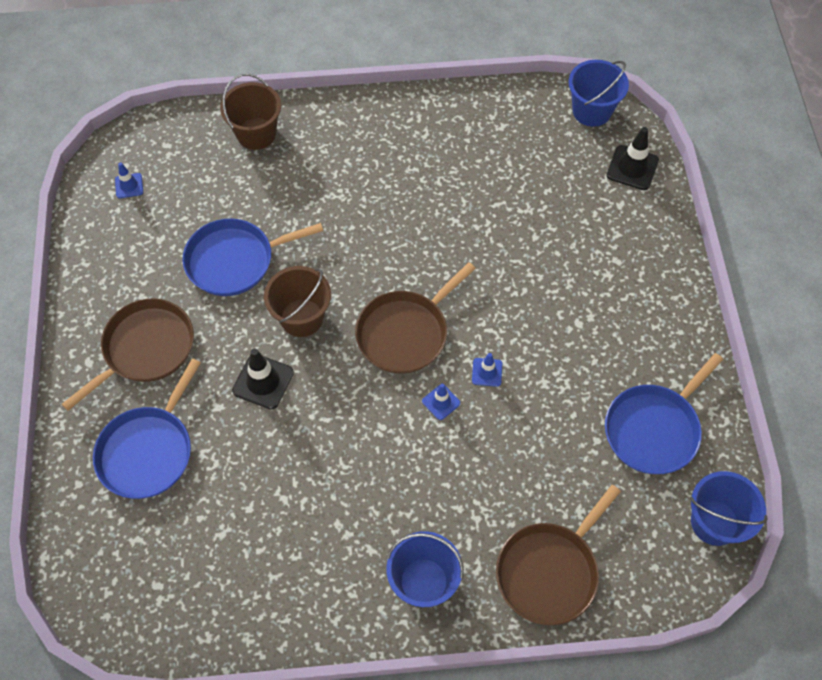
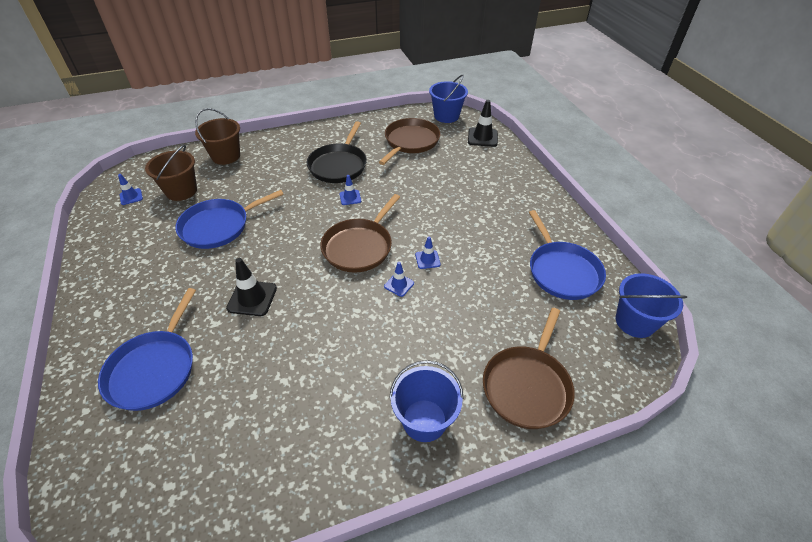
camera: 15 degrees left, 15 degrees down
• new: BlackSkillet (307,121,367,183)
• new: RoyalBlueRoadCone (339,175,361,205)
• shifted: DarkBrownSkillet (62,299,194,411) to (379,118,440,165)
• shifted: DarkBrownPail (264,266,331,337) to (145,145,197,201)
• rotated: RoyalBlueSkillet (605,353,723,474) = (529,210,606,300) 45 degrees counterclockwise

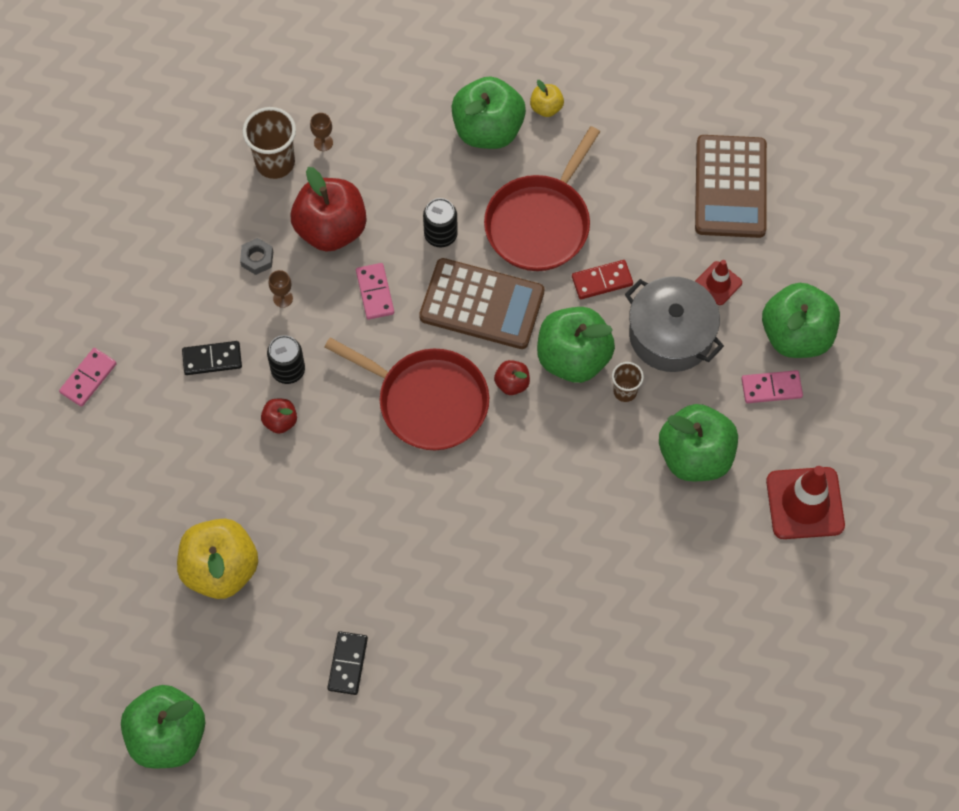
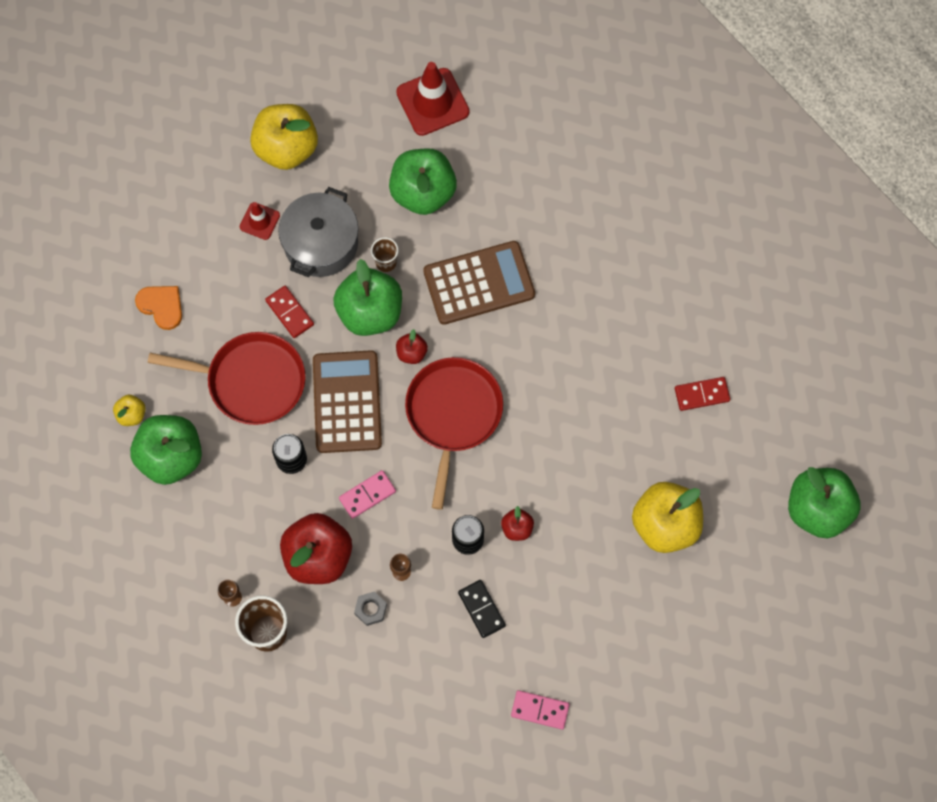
camera: 110 degrees left, 5 degrees up
• gone: RosyDomino (742,370,803,403)
• new: OrangeColouredLoveHeart (135,286,182,330)
• shifted: DarkBrownAddingMachine (695,135,767,238) to (423,241,535,325)
• repainted: BlackDomino (327,631,368,695) to CrimsonDomino (675,377,730,411)
• repainted: GreenApple (762,283,840,358) to BrightYellowApple (250,104,318,170)

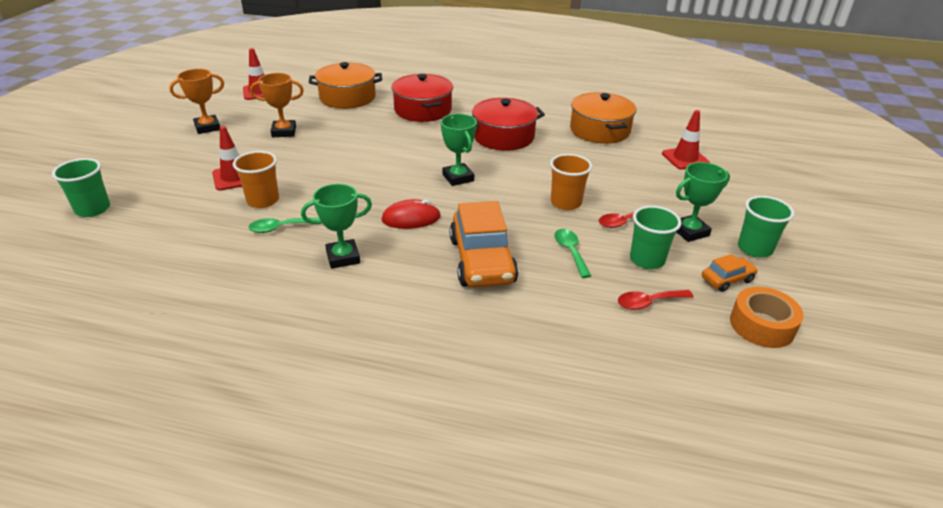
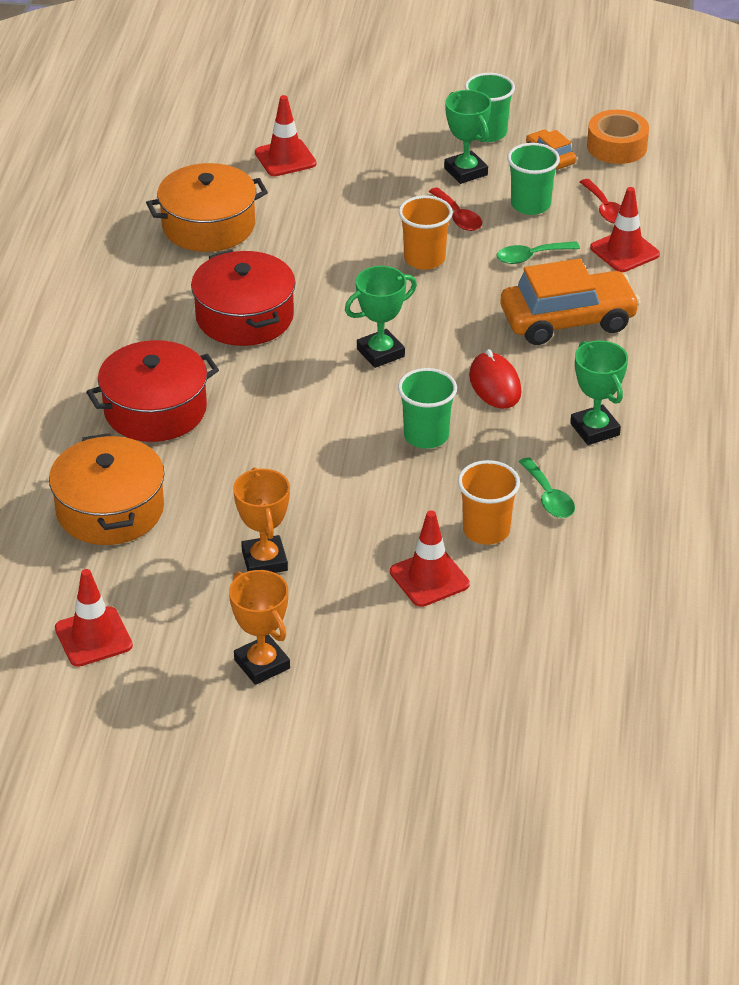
camera: 95 degrees left, 5 degrees up
• new: CrimsonRoadCone (590,187,660,272)
• shifted: GreenBeaker (52,158,110,217) to (398,368,457,449)

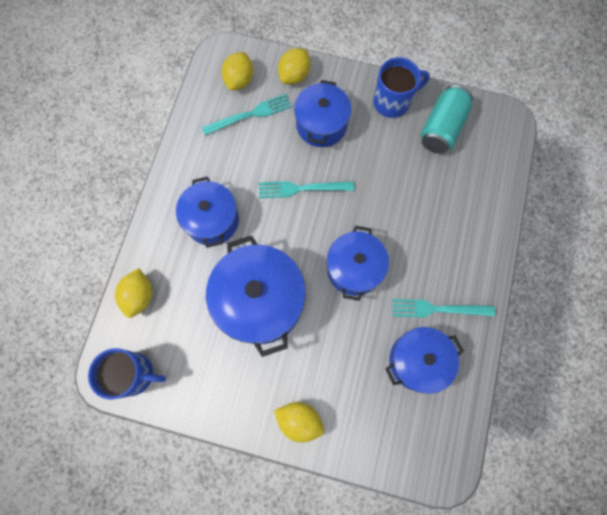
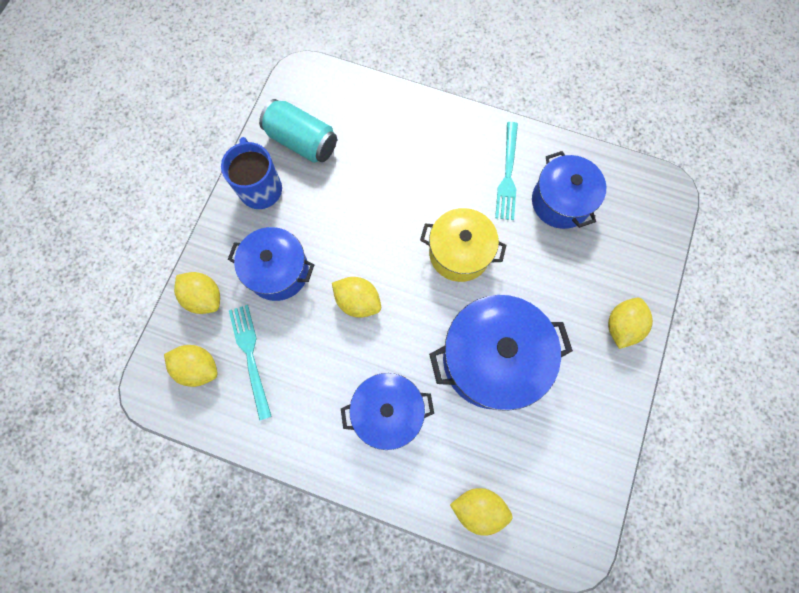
camera: 85 degrees left, 0 degrees up
• gone: RoyalBlueMug (88,348,166,399)
• swapped: TurquoiseTableFork (259,181,354,198) to BrightYellowToyLemon (332,277,381,318)
• repainted: RoyalBlueStockpot (327,226,389,301) to BrightYellowStockpot (420,208,506,282)

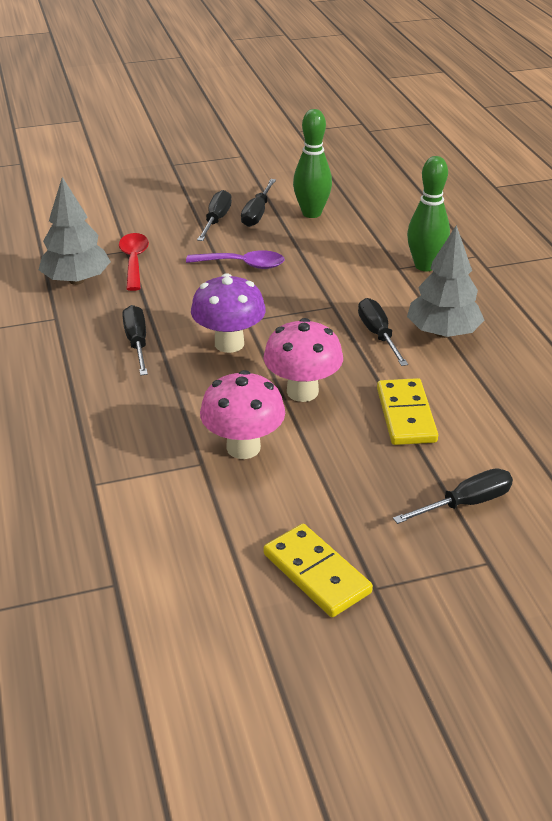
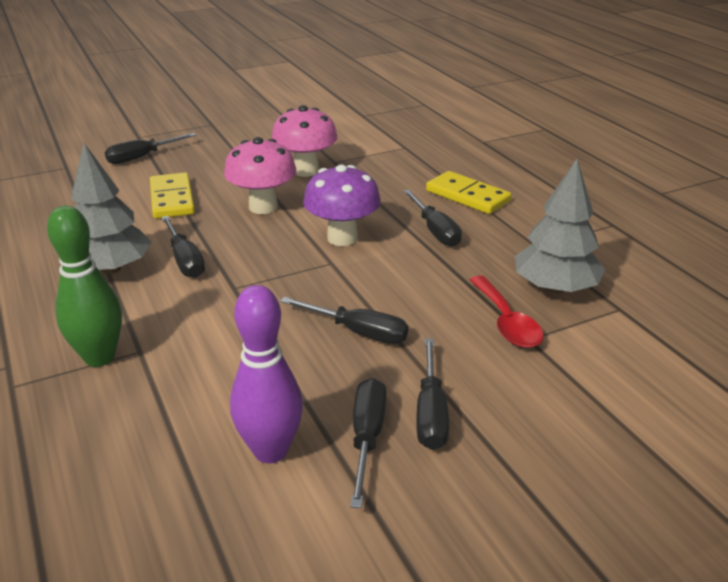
camera: 170 degrees right, 5 degrees down
• shifted: BrightYellowDomino (264,524,373,617) to (426,171,512,214)
• swapped: PurpleTablespoon (186,250,285,269) to BlackHandScrewdriver (280,297,408,344)
• repainted: GreenBowlingPin (293,109,332,218) to PurpleBowlingPin (230,285,303,463)

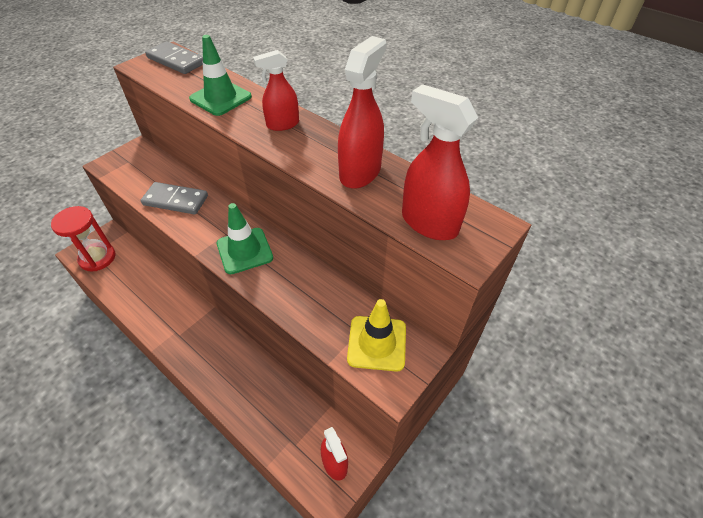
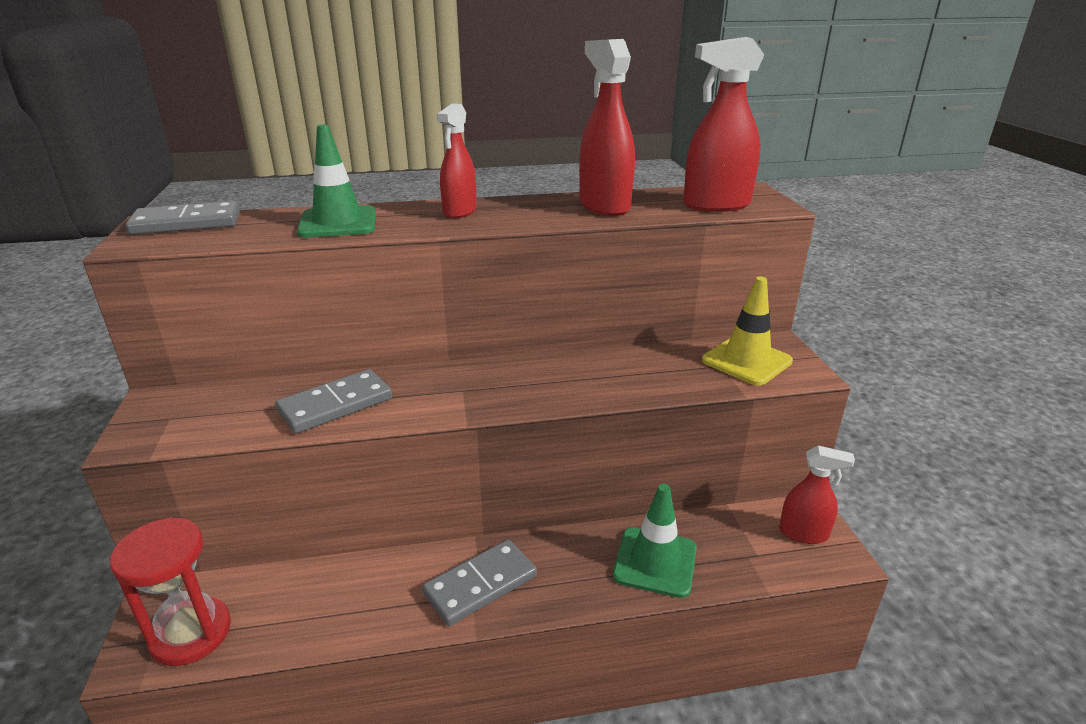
camera: 50 degrees left, 20 degrees down
• new: AshGreyDomino (422,539,537,626)
• shifted: GreenRoadCone (217,203,273,274) to (613,484,697,598)

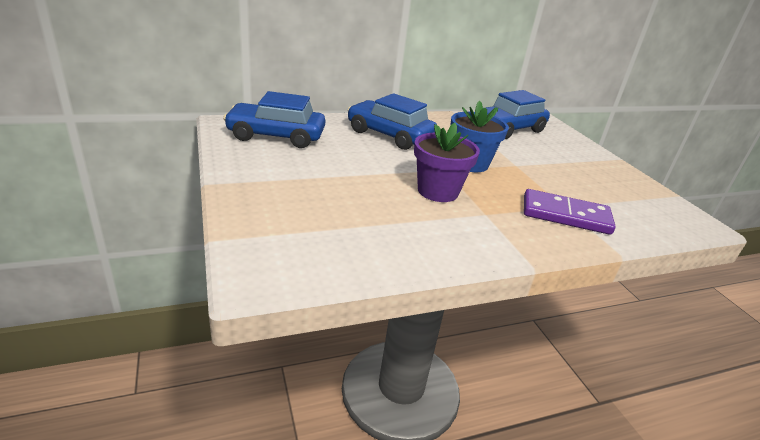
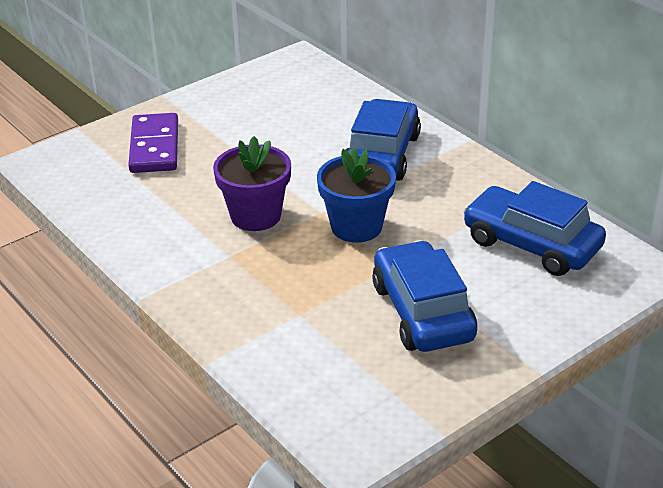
camera: 75 degrees right, 5 degrees up
• shifted: RoyalBlueAutomobile (223,91,325,148) to (372,240,477,352)
• shifted: PurpleDomino (524,189,616,235) to (128,113,178,173)

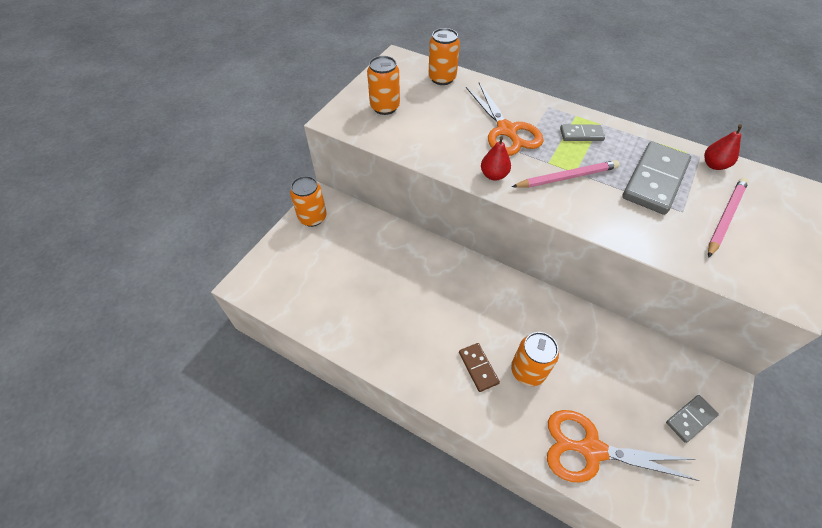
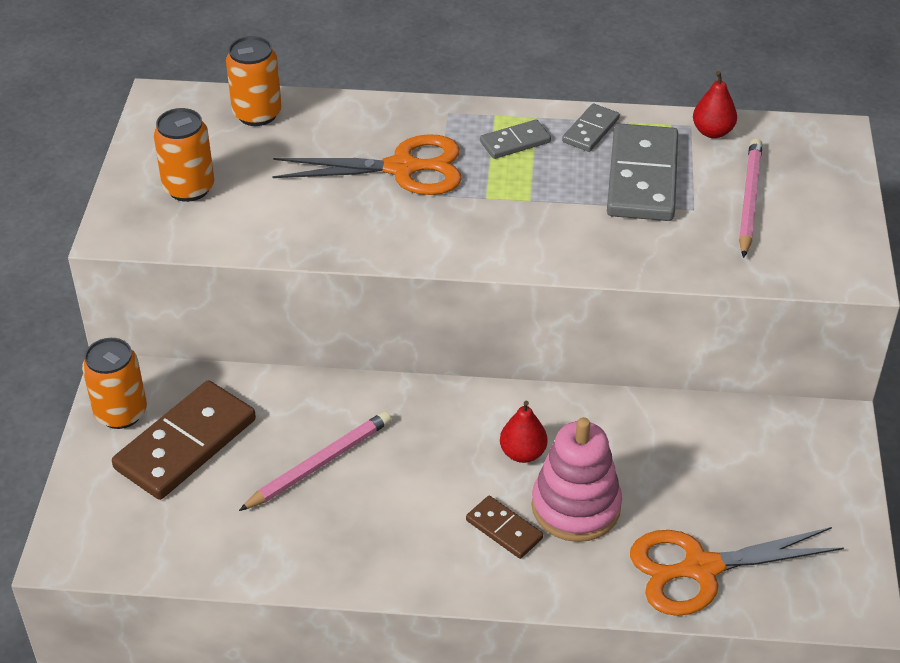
camera: 25 degrees left, 10 degrees down
• new: DarkBrownDomino (112,380,256,500)
• shifted: CrimsonPear (481,136,511,181) to (500,401,548,463)
• shifted: RosyLeadPencil (512,160,620,188) to (239,411,392,511)
• shifted: AshGreyDomino (666,395,719,443) to (562,104,620,152)
• swapped: OrangeColouredTin (511,332,559,386) to RosyStackingToy (532,417,622,542)
• rotated: OrangeColouredShears (466,83,544,156) = (272,134,462,195) 45 degrees counterclockwise

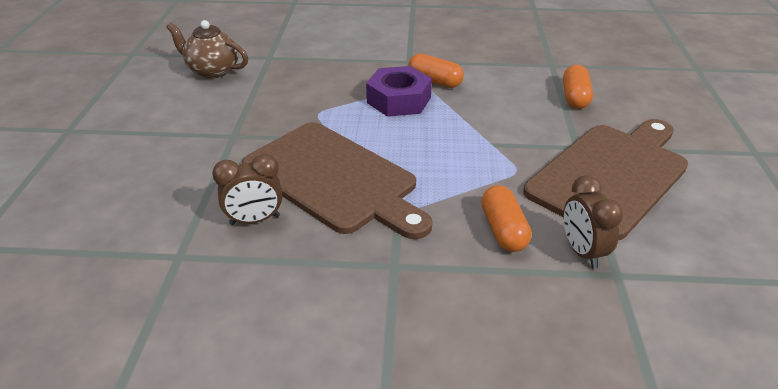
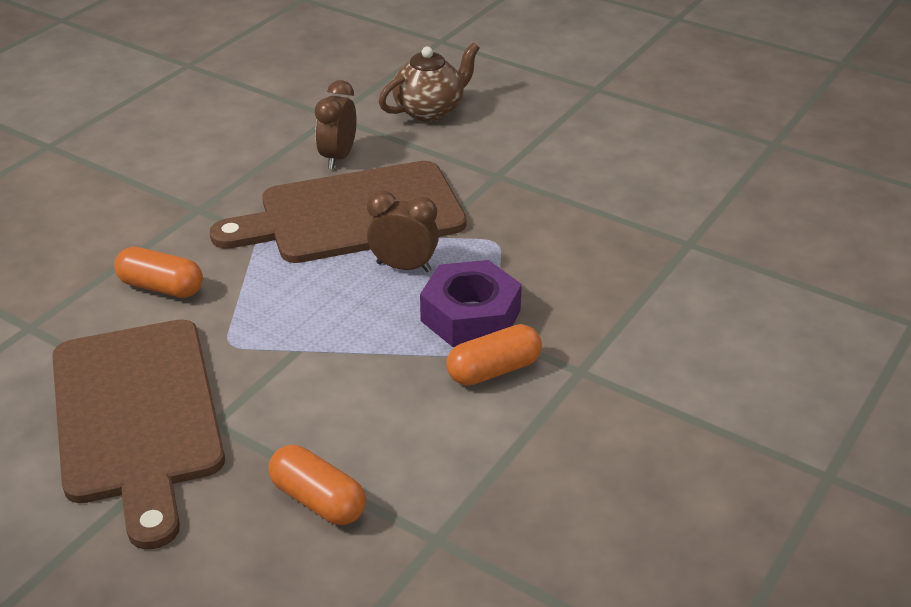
camera: 120 degrees right, 0 degrees up
• shifted: DarkBrownTeapot (166,20,248,79) to (379,42,480,122)
• shifted: DarkBrownClock (563,175,623,269) to (367,190,439,272)

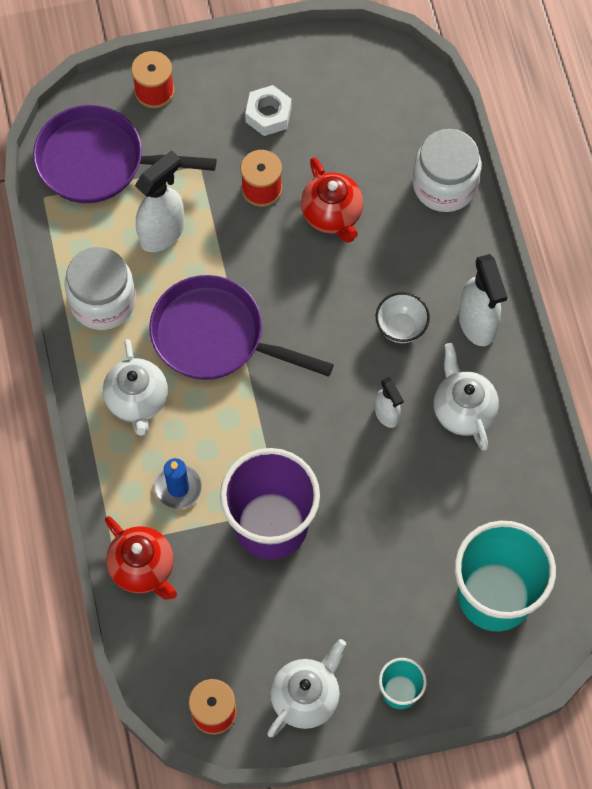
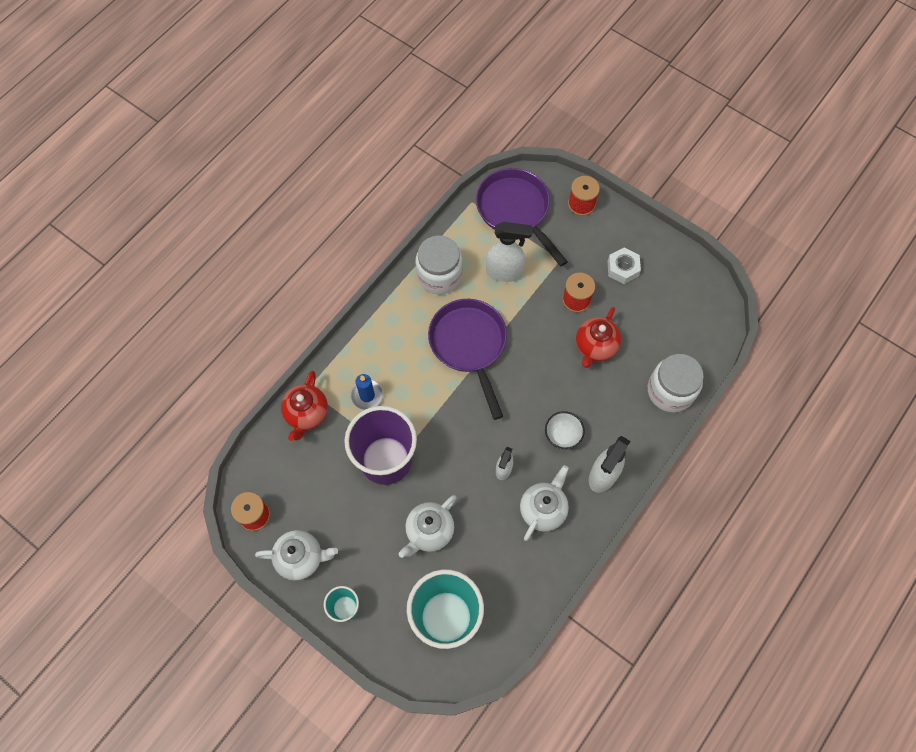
camera: 50 degrees right, 0 degrees up
• shifted: PureWhiteTeapot (103,339,168,436) to (399,495,457,558)

